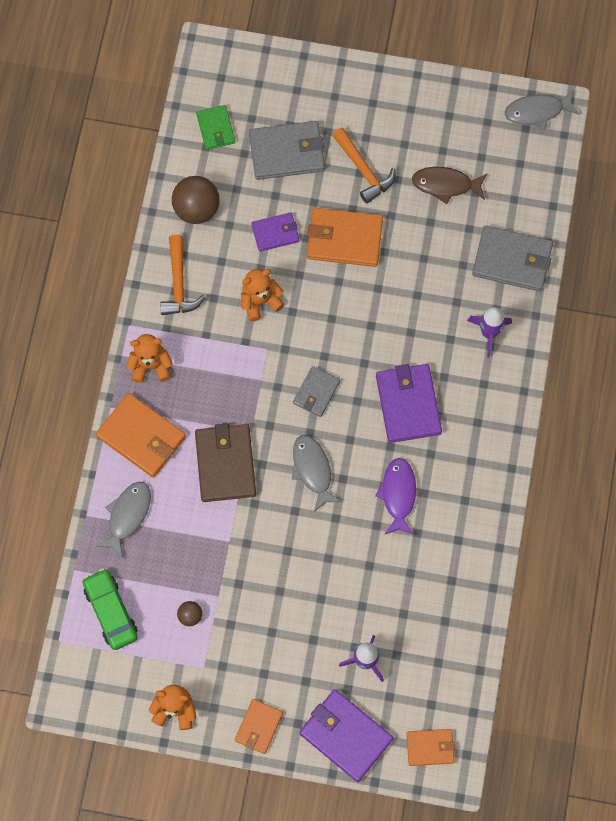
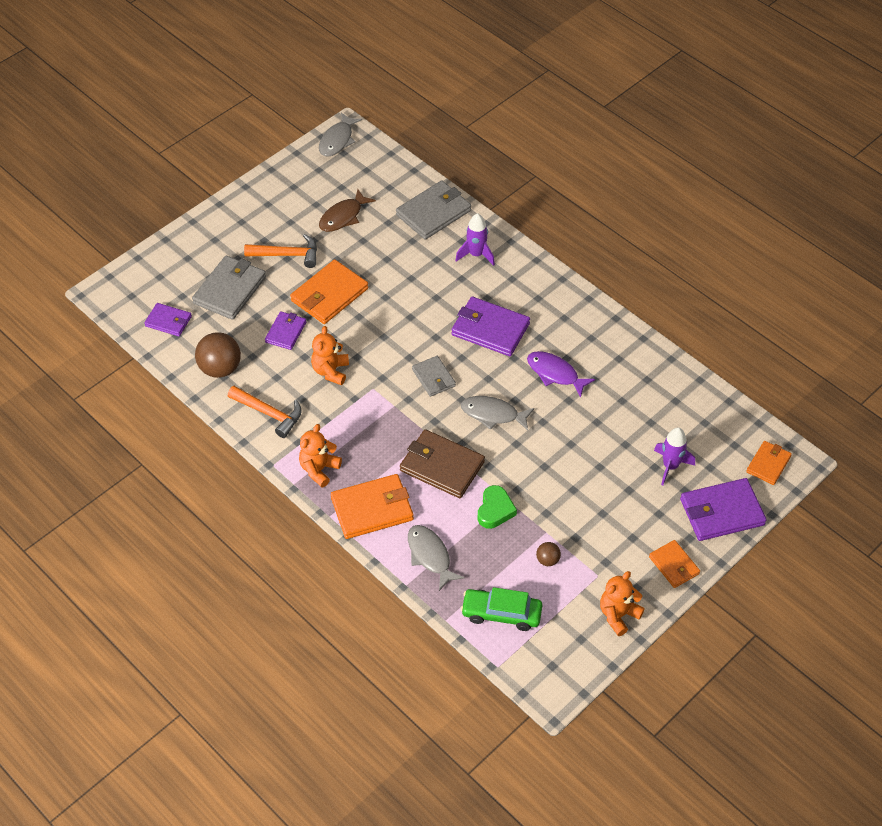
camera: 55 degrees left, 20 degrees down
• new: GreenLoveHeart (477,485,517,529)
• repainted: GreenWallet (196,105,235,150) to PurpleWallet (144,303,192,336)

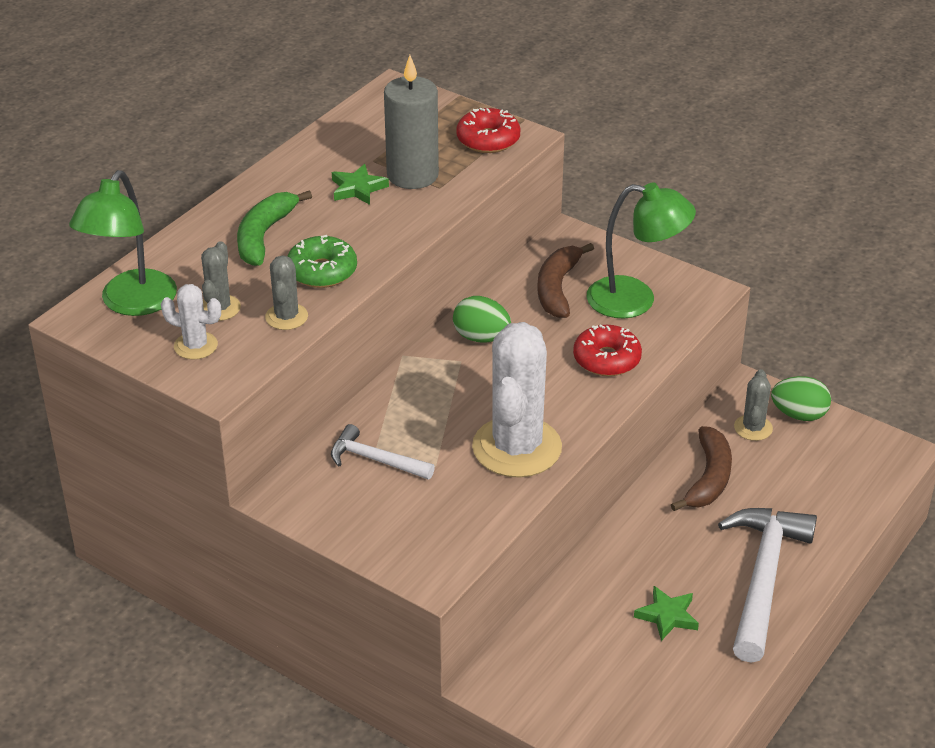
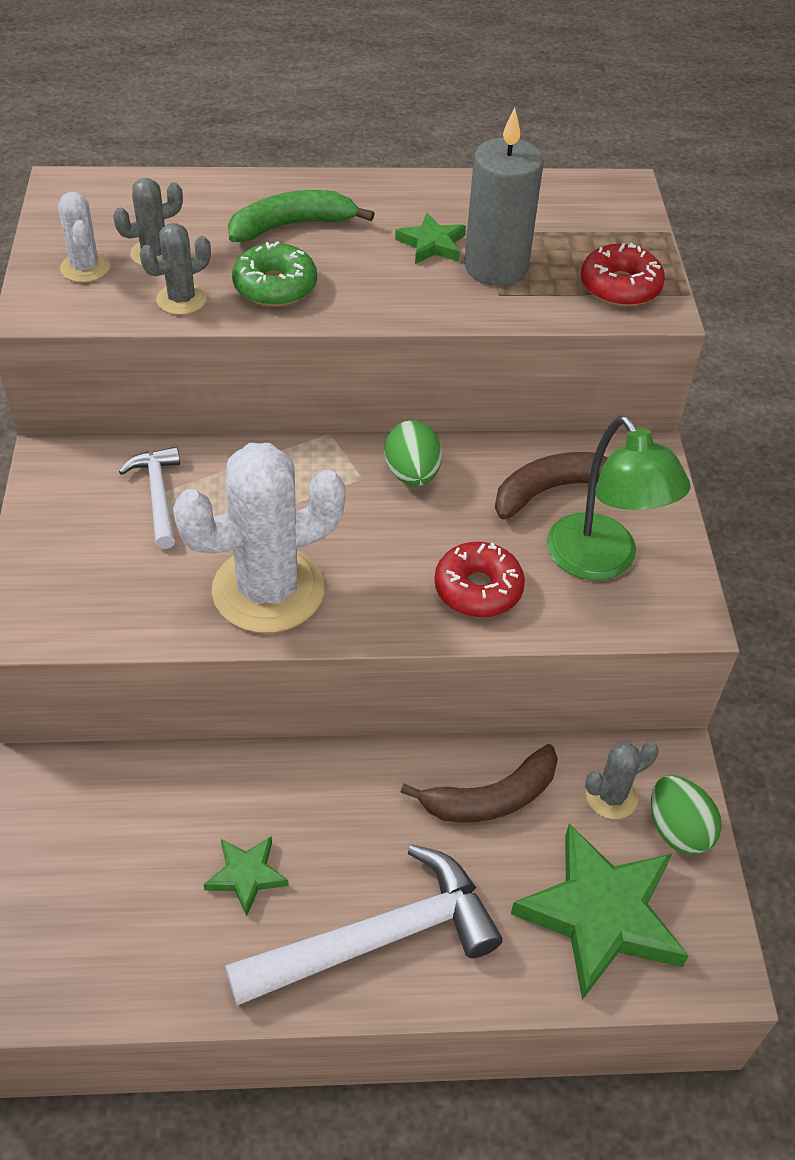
camera: 50 degrees right, 10 degrees up
• gone: GreenDeskLamp (69,170,177,316)
• new: GreenStar (511,824,689,1000)

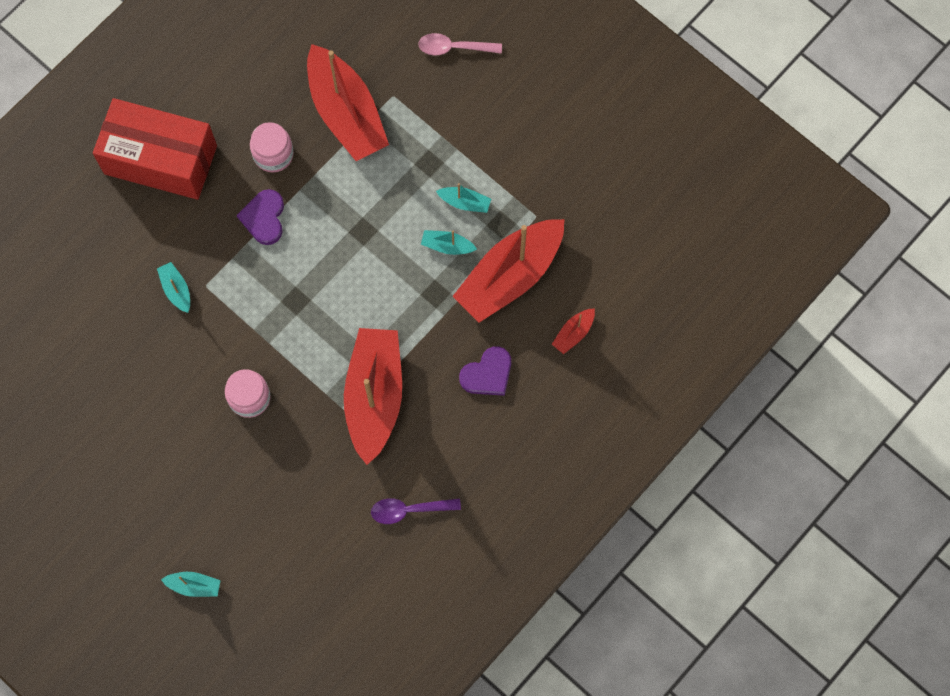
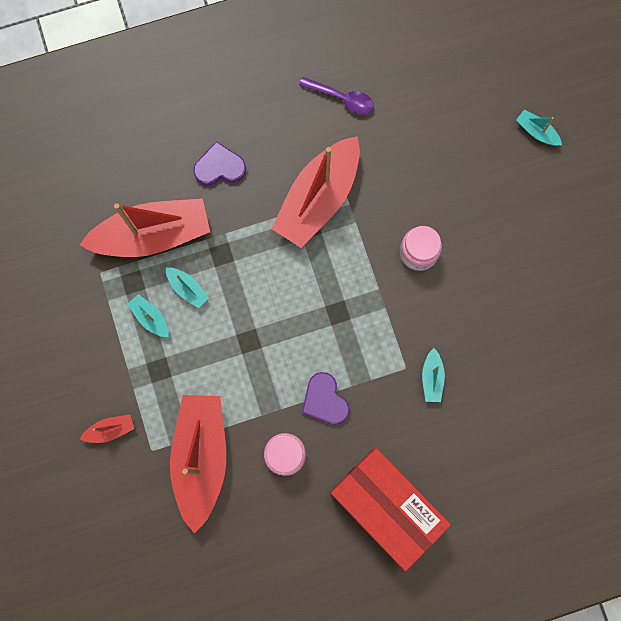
camera: 150 degrees left, 5 degrees up
• gone: RosyTablespoon (418,33,502,55)
• shifted: CrimsonBoat (552,308,595,354) to (80,414,134,443)
• rotated: PurpleLoveHeart (237,189,284,245) = (302,372,350,425) 120 degrees clockwise

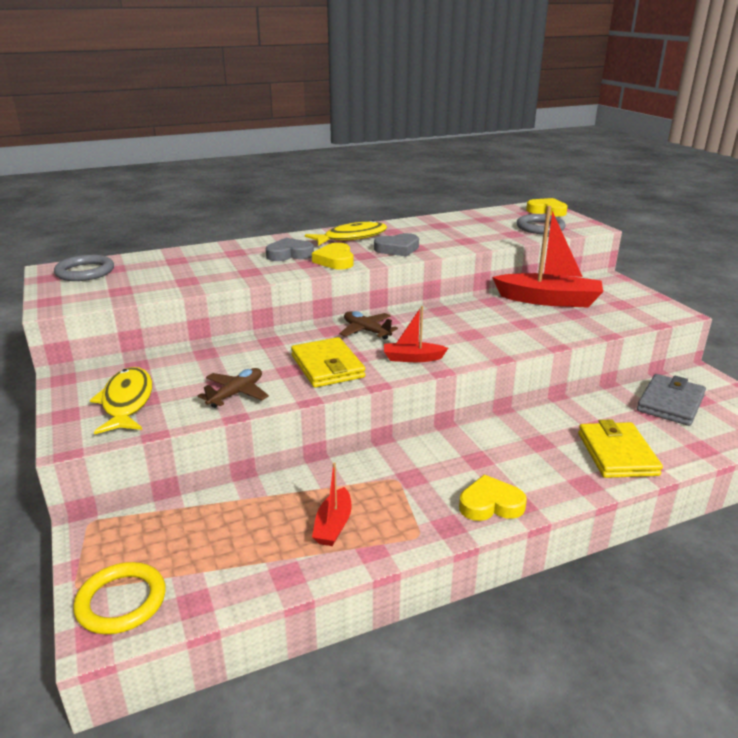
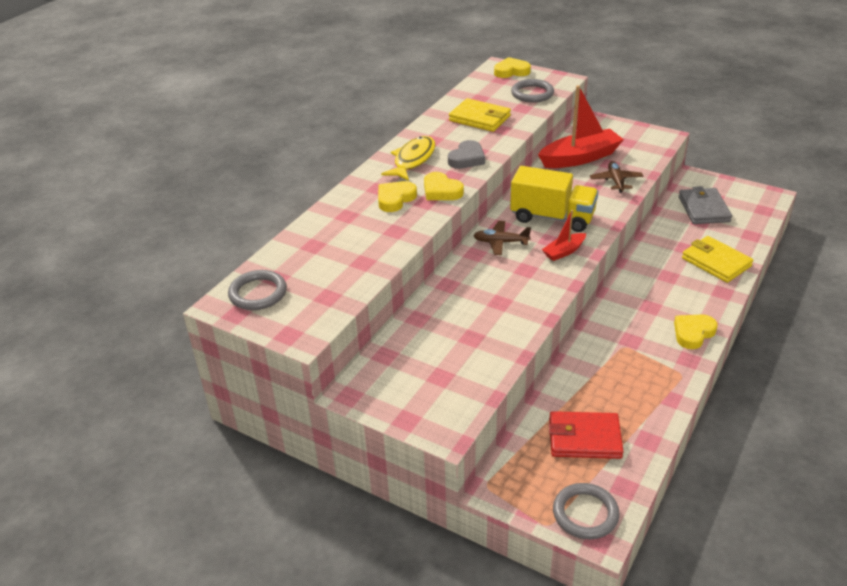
camera: 35 degrees left, 10 degrees up
• gone: BrightYellowFishFigure (90,367,152,434)
• gone: CrimsonBoat (312,462,351,546)
• new: BrightYellowTruck (510,166,599,232)
• new: CrimsonWallet (549,411,624,459)
• shifted: DarkBrownAeroplane (198,368,269,408) to (590,161,643,193)
• shifted: BrightYellowWallet (291,337,365,388) to (449,98,511,132)
• repainted: BrightYellowRing (73,562,166,634) to AshGreyRing (553,483,620,539)
• repainted: AshGreyLoveHeart (266,238,314,261) to BrightYellowLoveHeart (378,181,417,212)

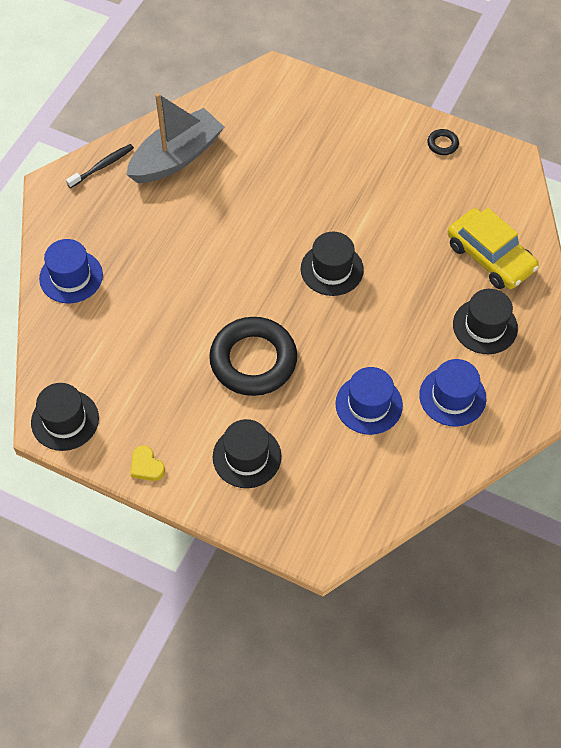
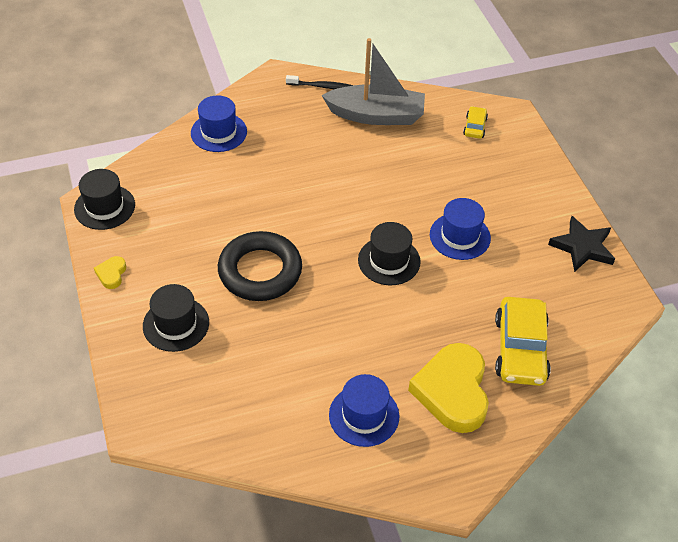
camera: 45 degrees right, 10 degrees down
• new: BrightYellowAutomobile (463,106,488,139)
• shifted: RoyalBlueTallHat (335,367,403,435) to (430,198,491,260)
• swapped: BlackRing (427,129,459,155) to BlackStar (548,216,615,272)
• swapped: BlackTallHat (453,289,518,354) to BrightYellowLoveHeart (408,343,489,433)

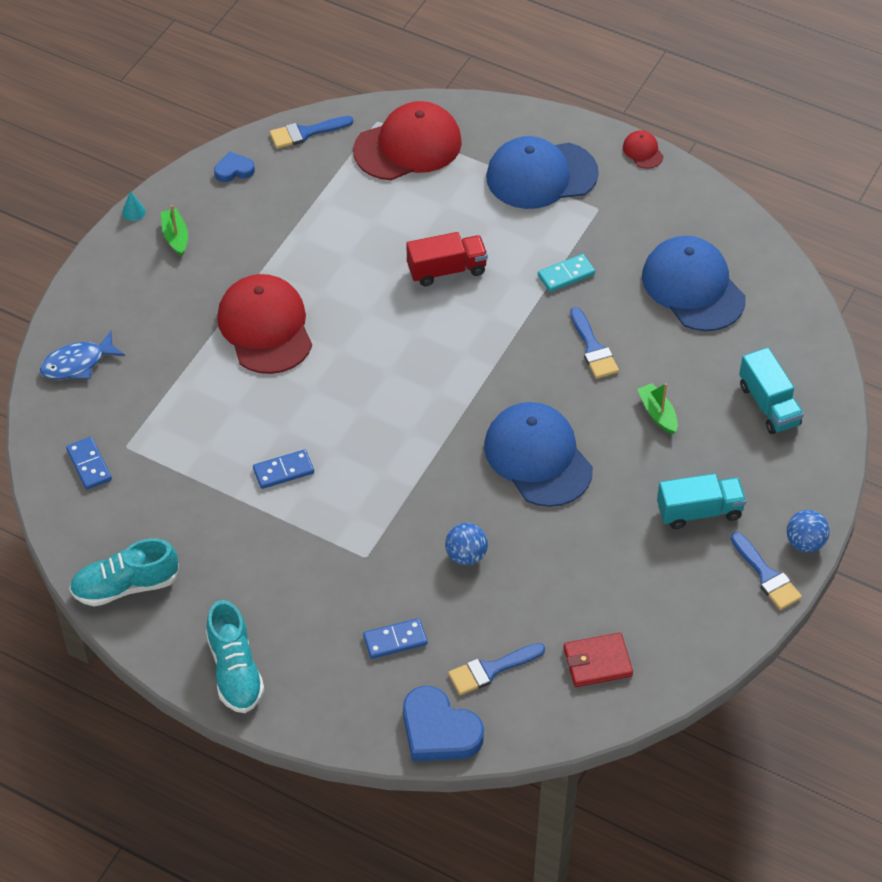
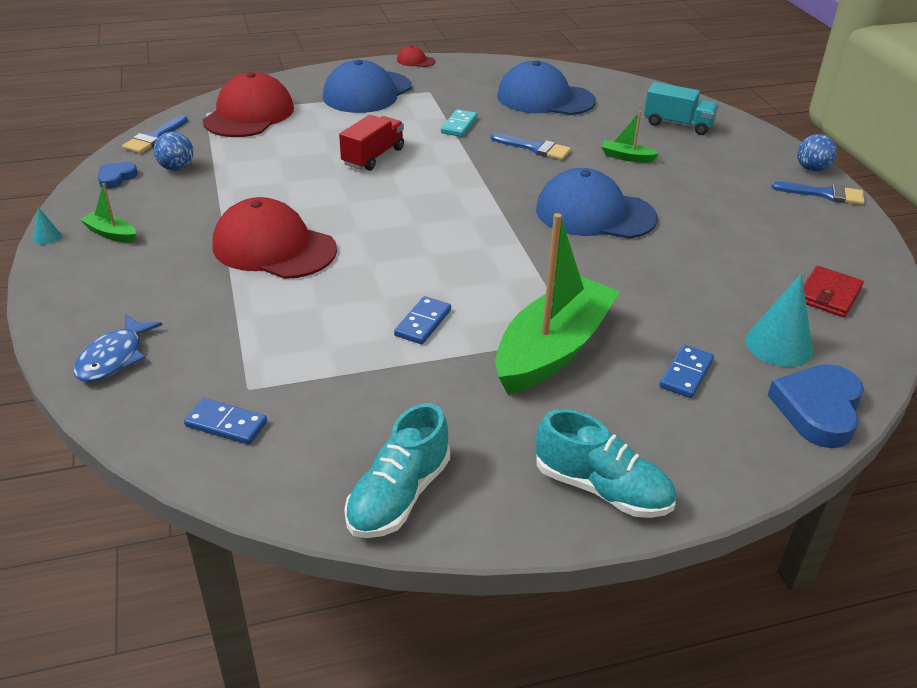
camera: 45 degrees left, 15 degrees down
• gone: TurquoiseTruck (657,473,746,529)
• new: GreenBoat (495,213,620,394)
• shifted: RoyalBluePlayBall (445,523,488,565) to (154,132,194,171)
• swapped: RoyalBlueBrush (448,643,545,695) to TurquoiseConeShape (745,274,813,367)
• rotated: RoyalBlueLoveHeart (403,686,484,761) = (768,364,864,448) 120 degrees clockwise

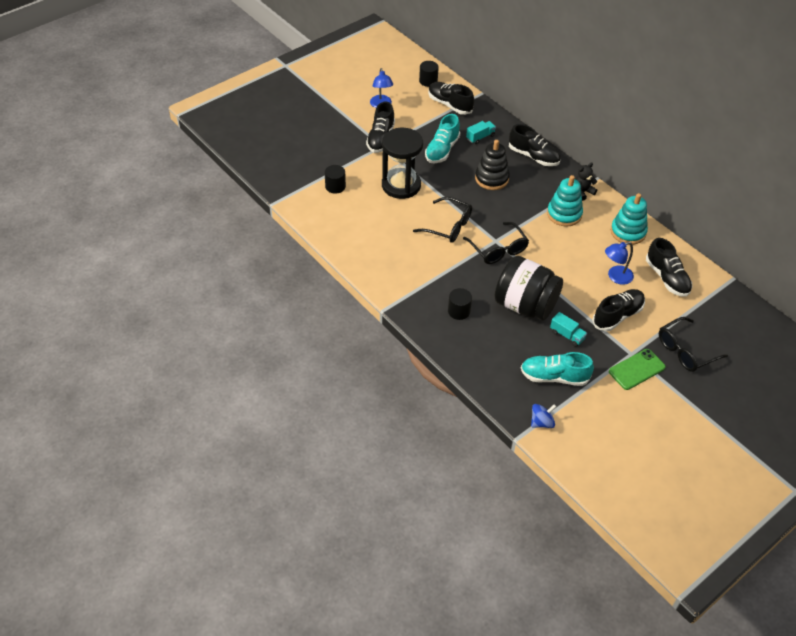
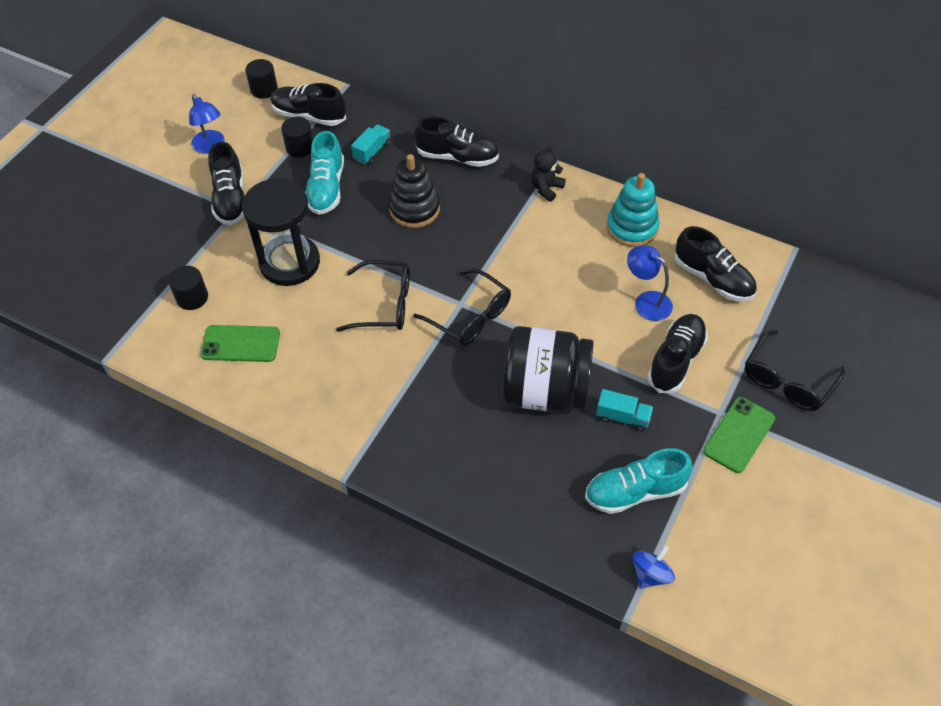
camera: 20 degrees left, 5 degrees up
• gone: TurquoiseStackingToy (547,175,583,226)
• new: GreenPhone (200,325,280,362)
• shifted: BlackSolidCylinder (448,288,472,320) to (281,116,313,158)
• rotated: RoyalBlueDeskLamp (605,242,634,285) = (627,245,673,321) 90 degrees clockwise

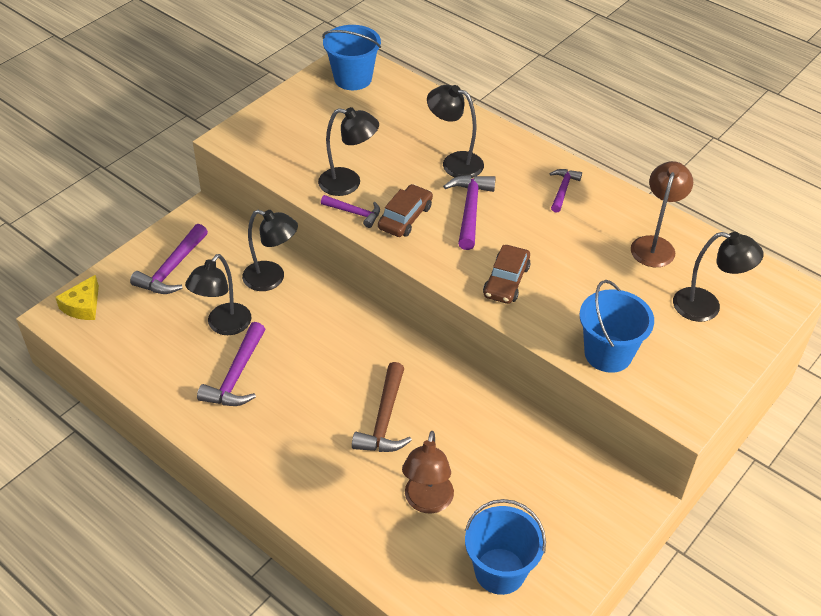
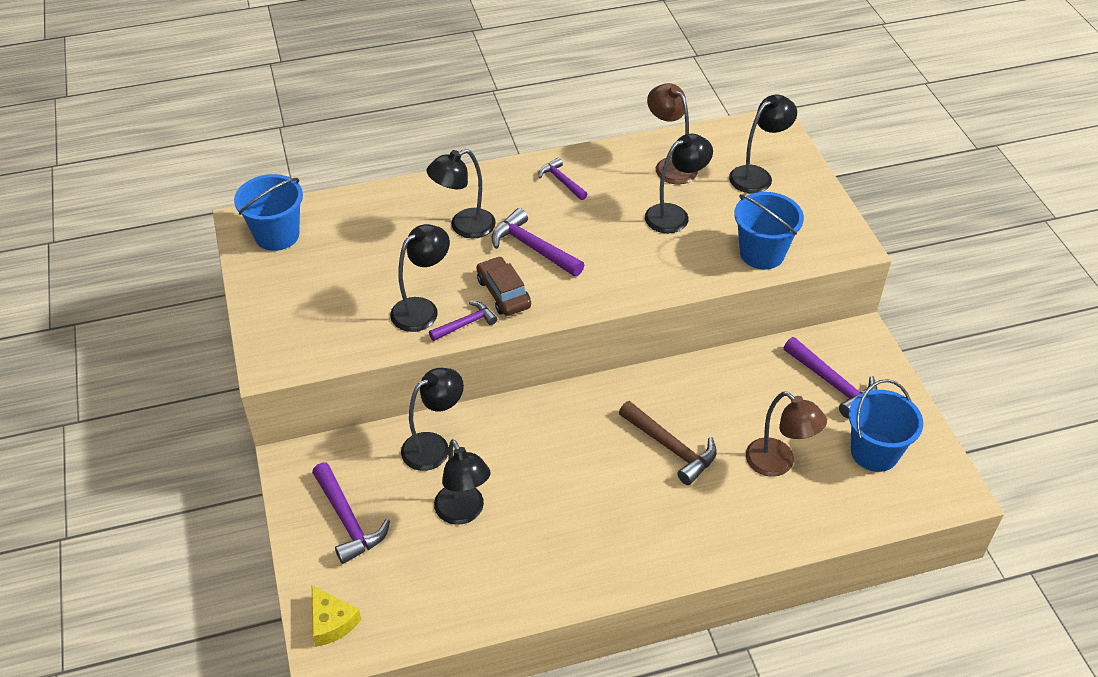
camera: 55 degrees left, 0 degrees up
• gone: DarkBrownAutomobile (483,245,531,304)
• new: BlackDeskLamp (645,134,713,233)
• shifted: PurpleCarpenter'sHammer (197,322,265,406) to (783,337,877,419)

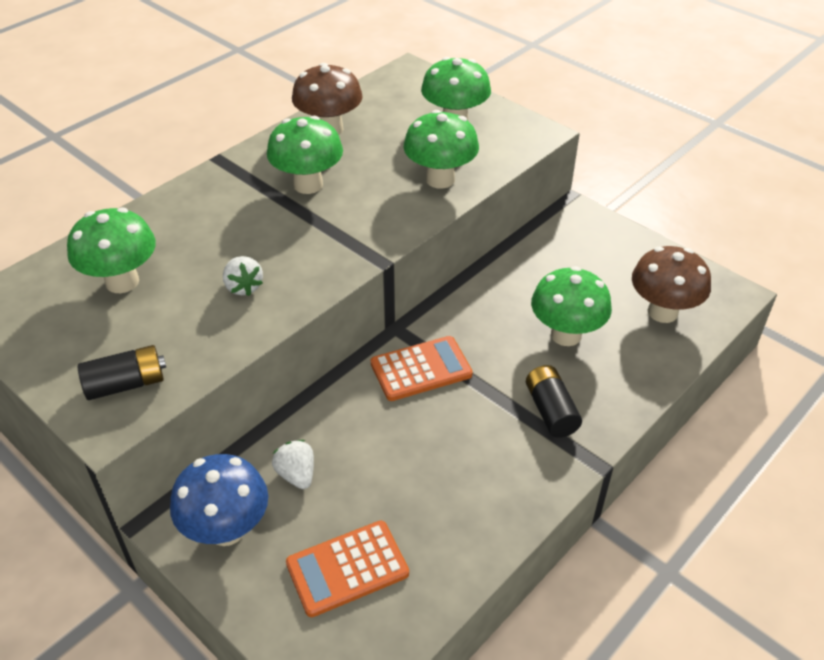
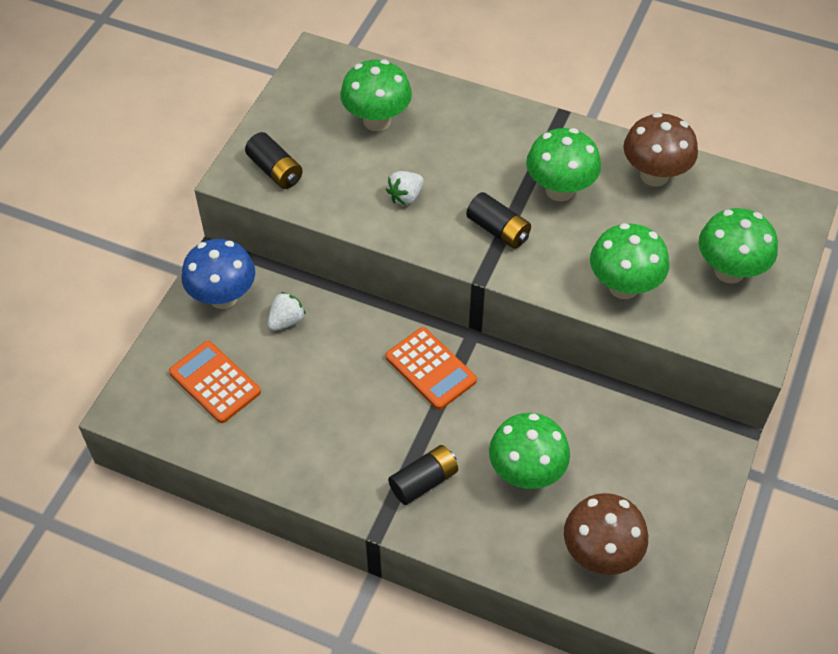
camera: 70 degrees right, 10 degrees up
• new: BlackBattery (466,192,531,249)

